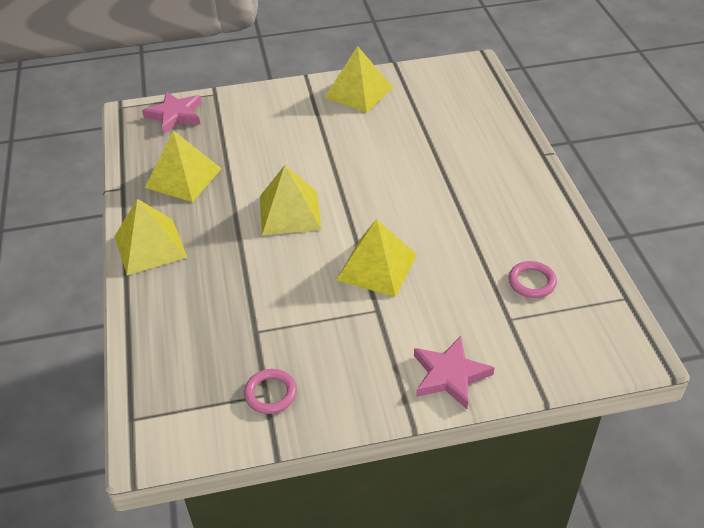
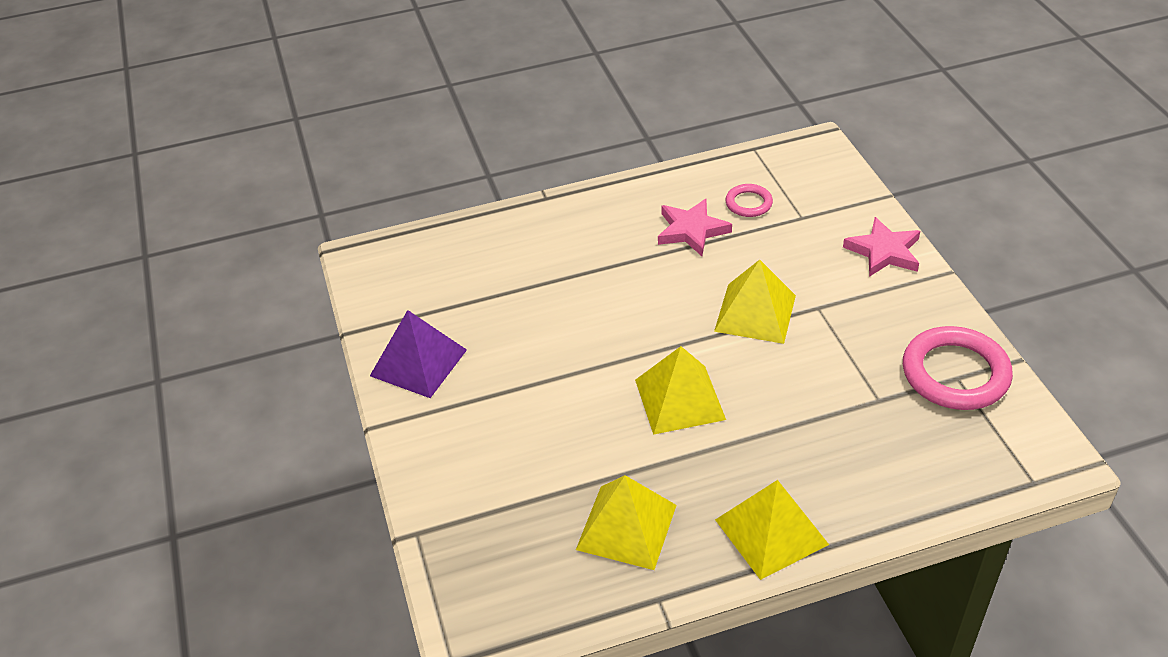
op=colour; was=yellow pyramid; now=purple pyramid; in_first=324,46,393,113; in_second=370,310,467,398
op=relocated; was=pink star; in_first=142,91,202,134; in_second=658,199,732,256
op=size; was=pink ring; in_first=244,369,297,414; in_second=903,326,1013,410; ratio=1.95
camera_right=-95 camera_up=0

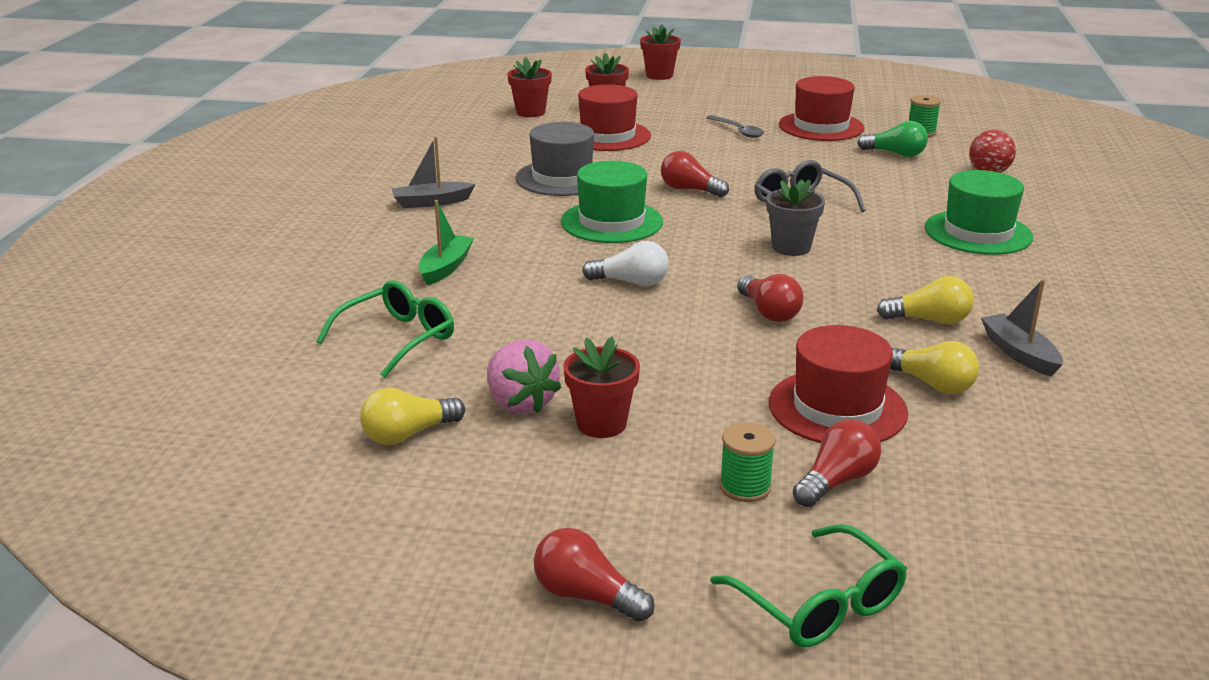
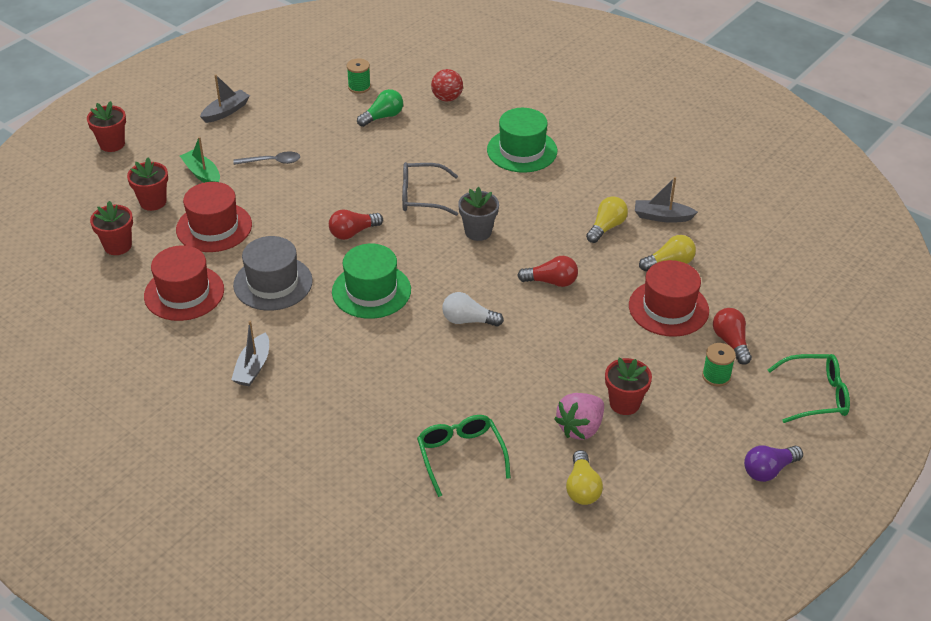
op=relocated; was=red hat; in_first=779,76,864,141; in_second=144,245,224,321
op=relocated; was=green boat; in_first=419,200,474,285; in_second=180,137,220,183
op=spun; was=white light bulb; in_first=582,241,669,286; in_second=442,292,504,327; clockwise=-120
op=spun; was=pink strawberry; in_first=487,339,562,414; in_second=554,393,604,440; clockwise=135
op=colour; was=red light bulb; now=purple light bulb; in_first=534,528,655,622; in_second=744,446,803,482
op=appeared; now=grey boat; in_second=200,74,250,123
camera_right=-60 camera_up=15

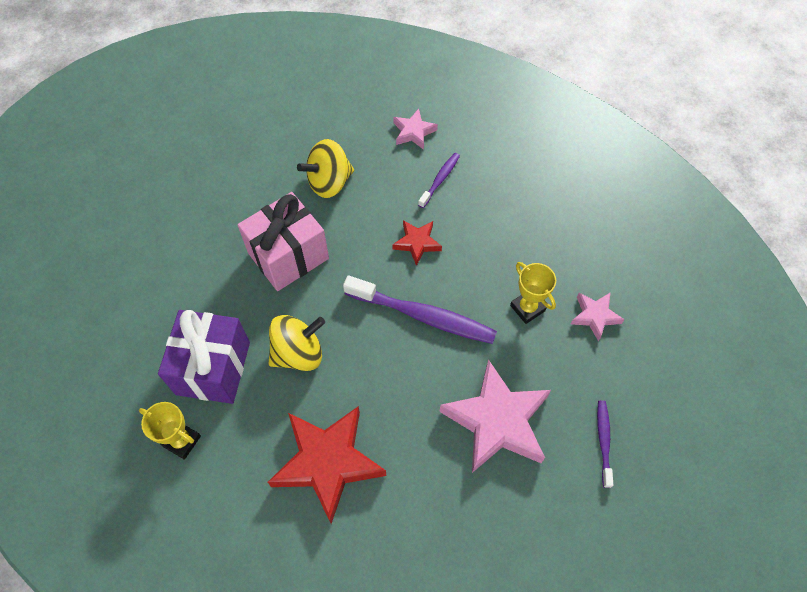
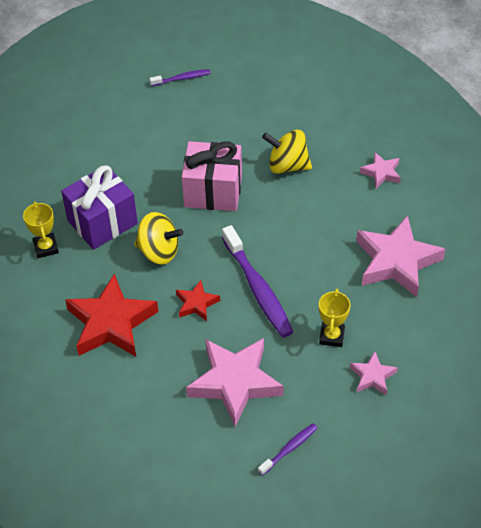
op=relocated; was=purple toothbrush; in_first=418,153,460,208; in_second=149,69,211,86
op=relocated; was=red star; in_first=392,220,442,266; in_second=176,280,220,321
op=appeared; now=pink star; in_second=356,215,446,297
camera_right=45 camera_up=-10

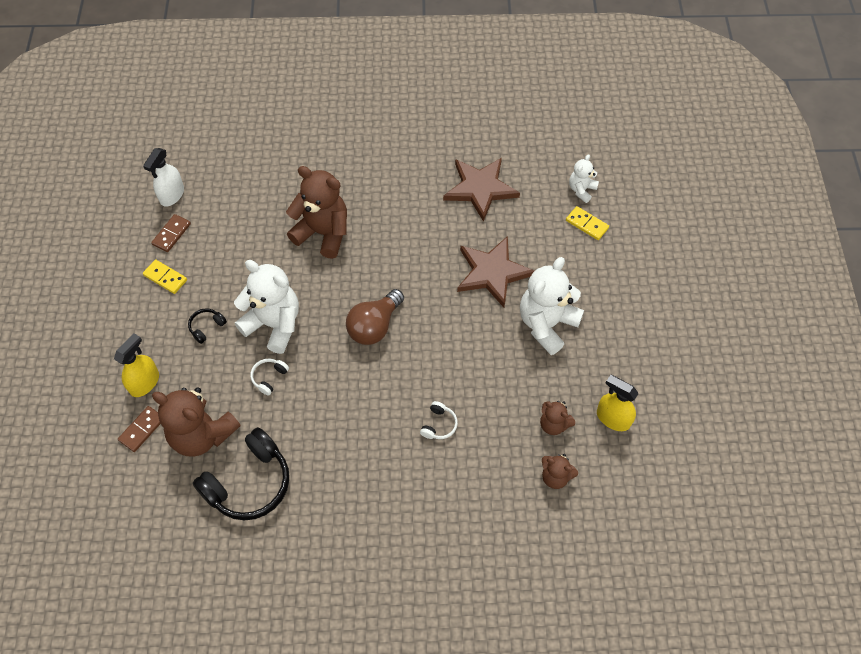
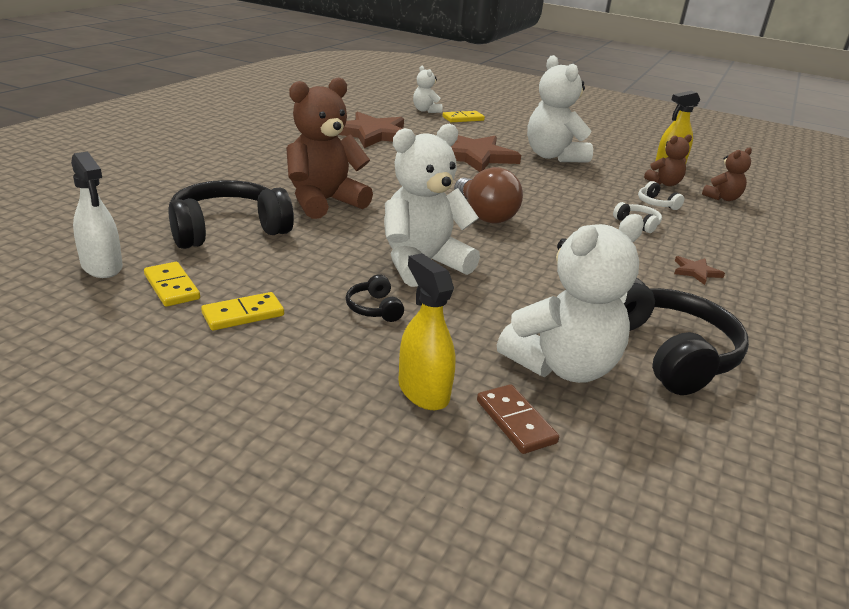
op=colour; was=brown domino; now=yellow domino; in_first=151,214,191,252; in_second=144,262,200,307
op=relocated; was=white headphones; in_first=250,358,289,396; in_second=638,181,684,210
op=colour; was=brown teddy bear; now=white teddy bear; in_first=152,387,241,457; in_second=497,214,644,383
op=appeared; now=black headphones; in_second=168,180,294,249
op=appeared; now=brown star; in_second=674,256,725,285
camera_right=-65 camera_up=-30

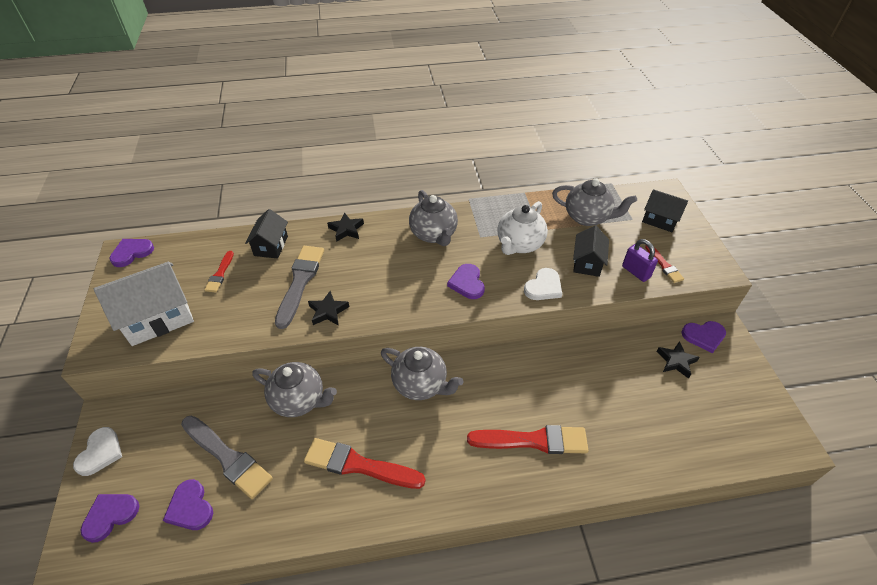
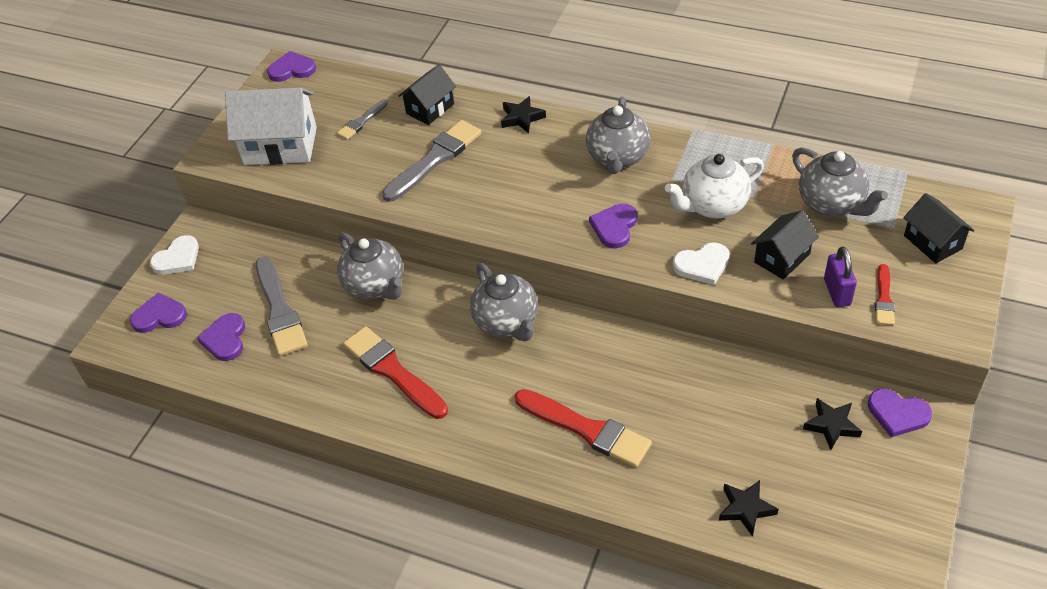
op=colour; was=red brush; now=grey brush; in_first=204,251,234,292; in_second=337,99,388,140
op=relocated; was=black star; in_first=308,291,349,326; in_second=719,480,779,537
camera_right=35 camera_up=0

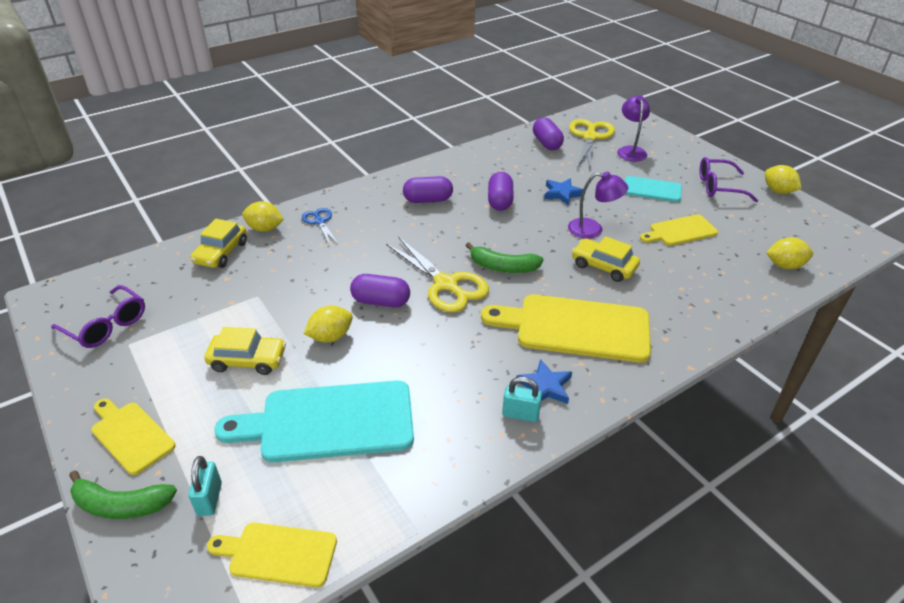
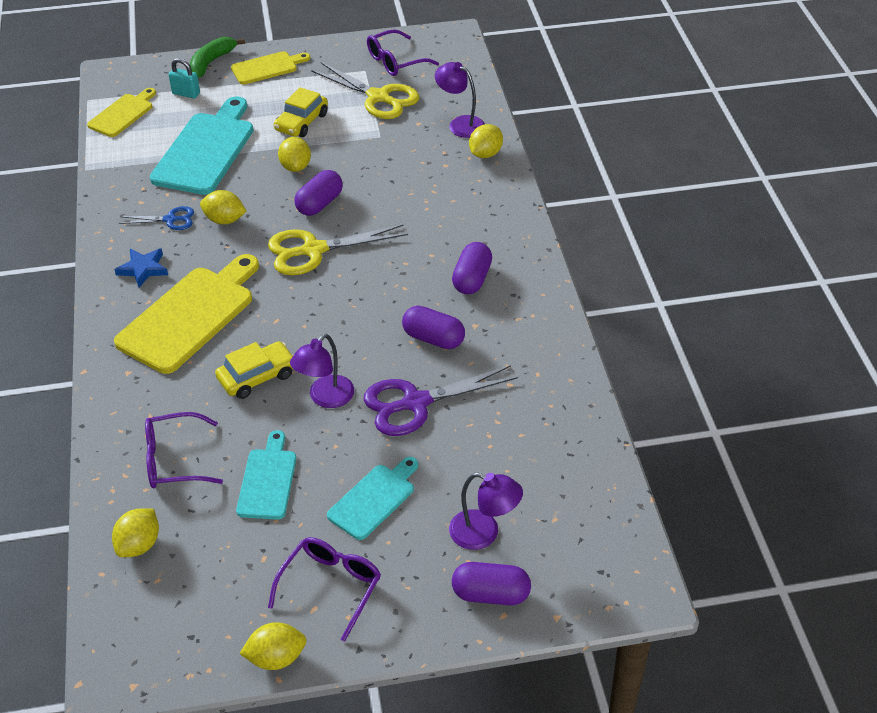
op=relocated; was=purple capsule; in_first=533,117,564,150; in_second=452,562,531,605
op=relocated; was=yellow scissors; in_first=569,119,615,169; in_second=311,62,420,119
op=exchanged; was=blue star; now=purple scissors; in_first=544,178,583,206; in_second=364,365,518,436
op=relocated; was=blue scissors; in_first=302,208,338,245; in_second=119,206,194,230
op=colour; was=yellow cutting board; now=turquoise cutting board; in_first=640,214,718,246; in_second=236,430,296,520
op=exchanged; was=yellow car; now=purple lamp; in_first=190,219,247,268; in_second=435,62,485,138
op=missing; was=green banana; in_first=465,242,544,273
op=missing; was=turquoise padlock; in_first=502,377,542,422
op=appeared; now=yellow lemon; in_second=200,190,247,224
op=appeared; now=purple glasses; in_second=145,412,223,488
camera_right=115 camera_up=5

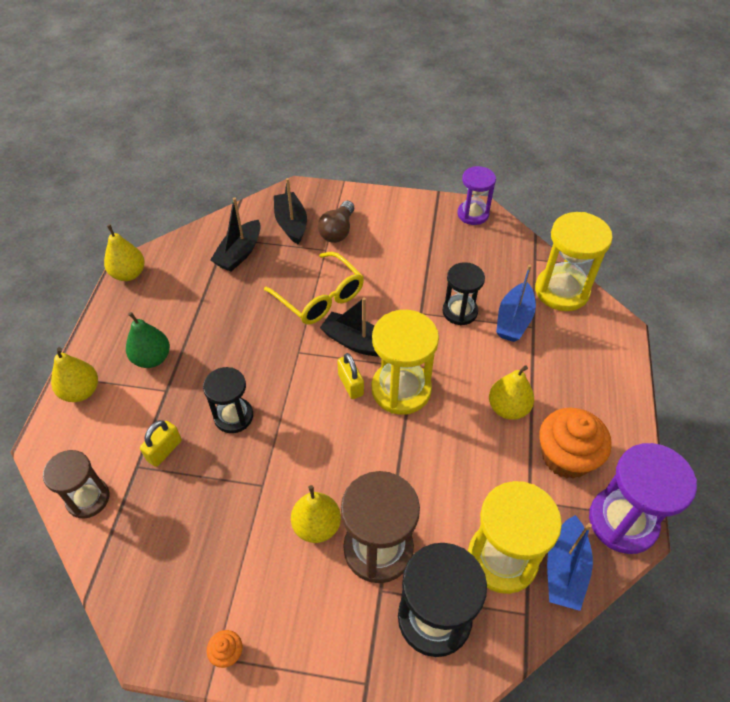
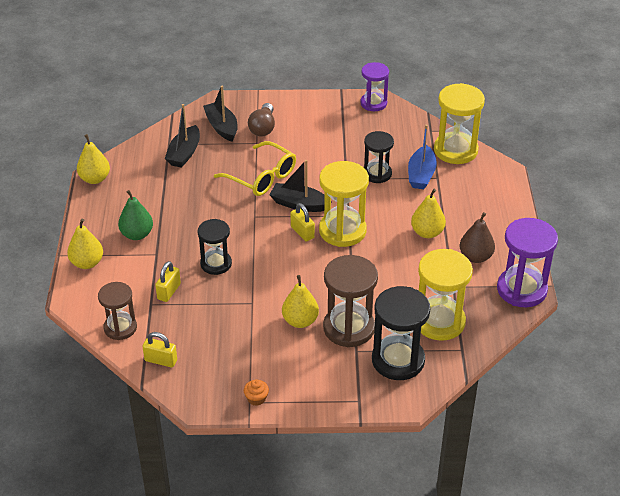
op=exchanged; was=orange cupcake; now=brown pear; in_first=539,408,612,479; in_second=460,212,495,263
op=missing; was=blue boat; in_first=547,515,593,611
op=appeared; now=yellow padlock; in_second=143,332,177,367
camera_right=-10 camera_up=-10

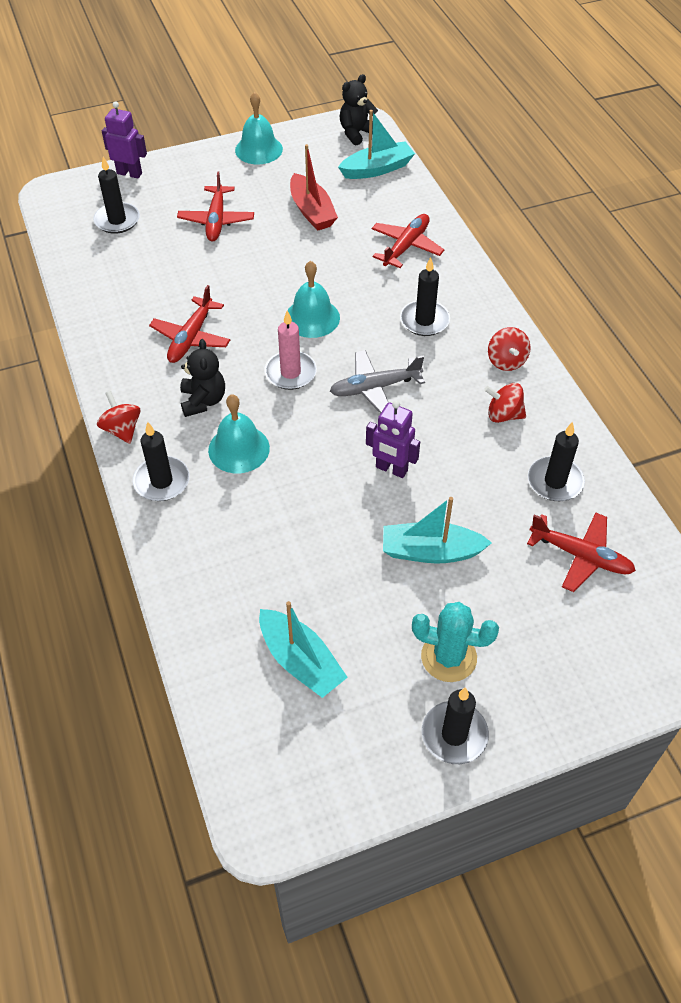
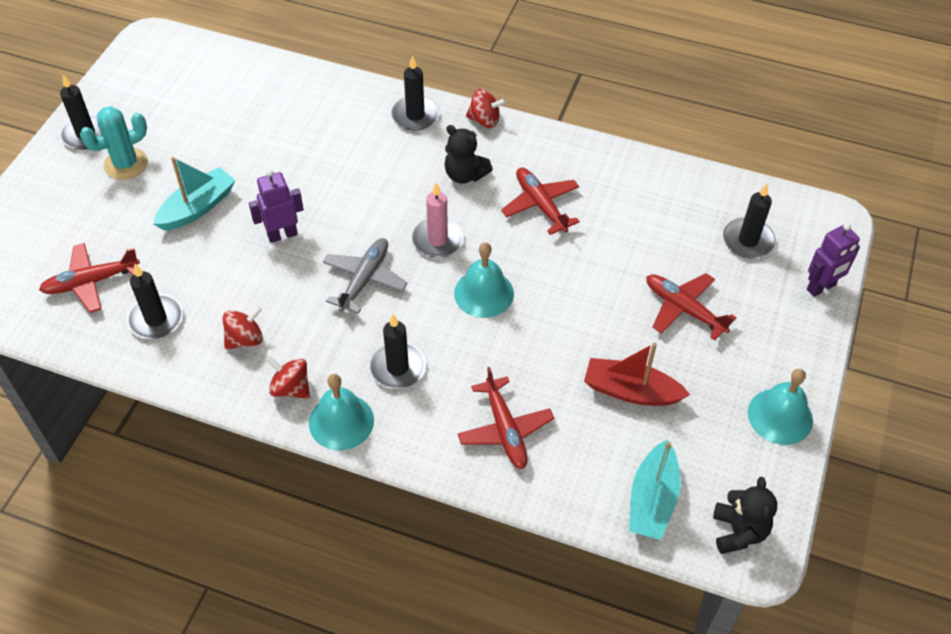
op=relocated; was=turquoise bell; in_first=208,394,270,473; in_second=309,374,374,450
op=missing; was=turquoise boat; in_first=259,601,348,698
camera_right=130 camera_up=0

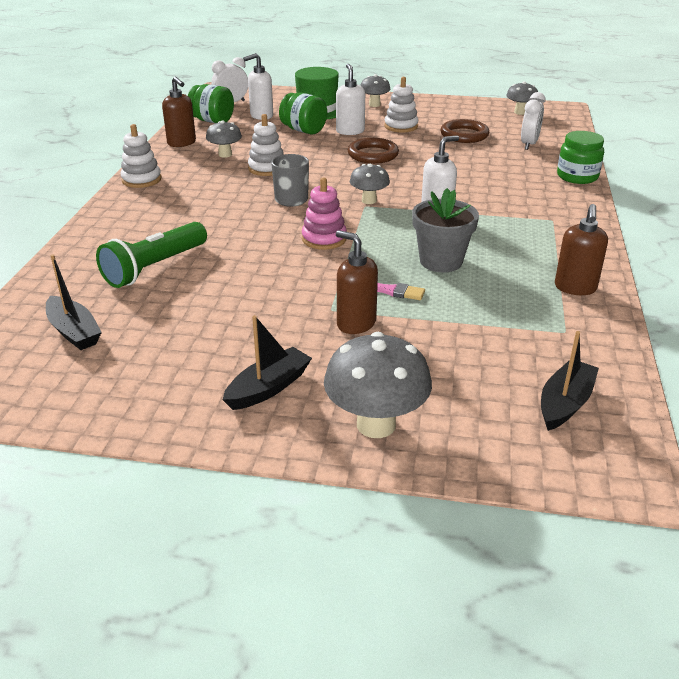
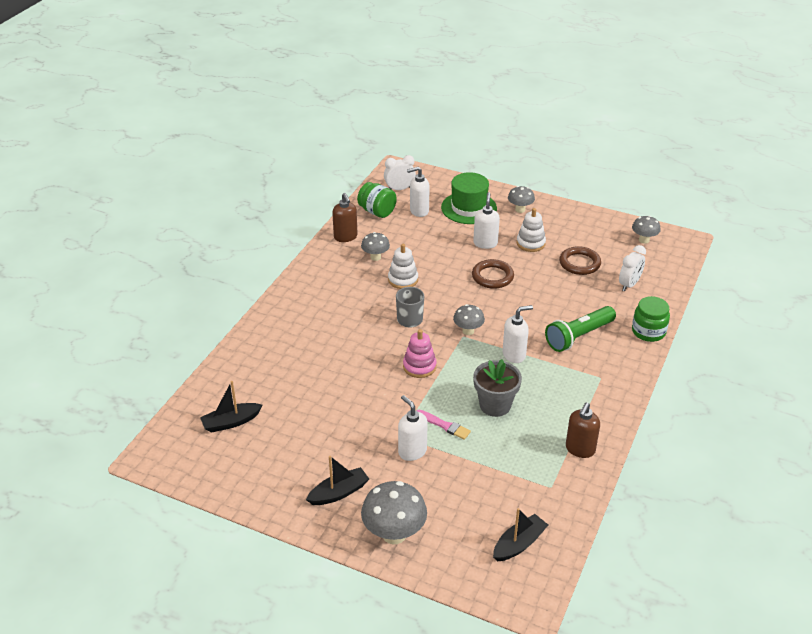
op=missing; was=green jar; in_first=279,93,327,134
op=missing; was=white stacking toy; in_first=121,124,161,188
op=relocated; was=green flashlight; in_first=96,222,207,288; in_second=545,306,616,352
op=colour; was=brown soap dispenser; now=white soap dispenser; in_first=336,230,378,334; in_second=398,395,428,461
op=spun; was=black boat; in_first=46,254,102,350; in_second=200,381,262,433; clockwise=90
camera_right=15 camera_up=5

